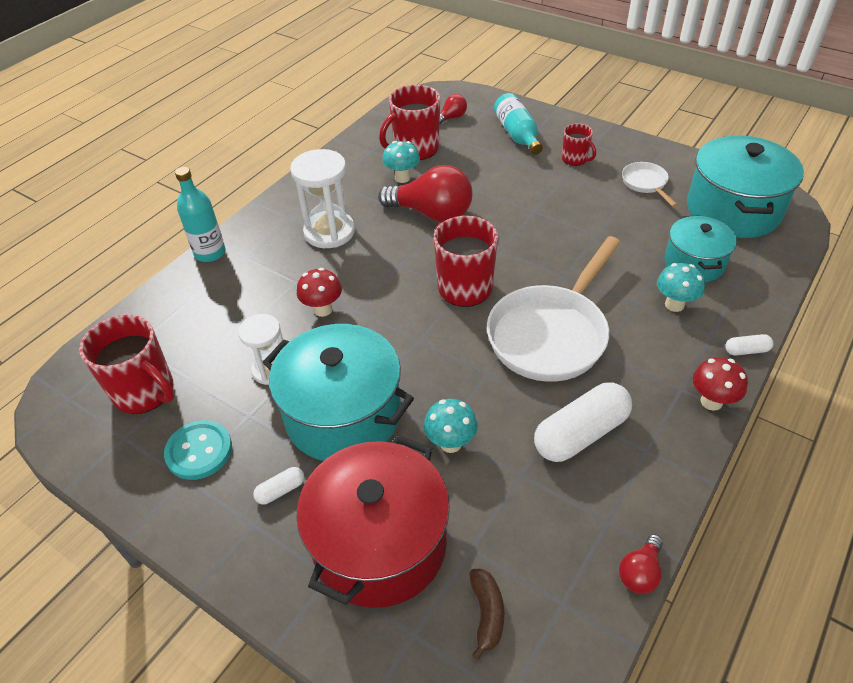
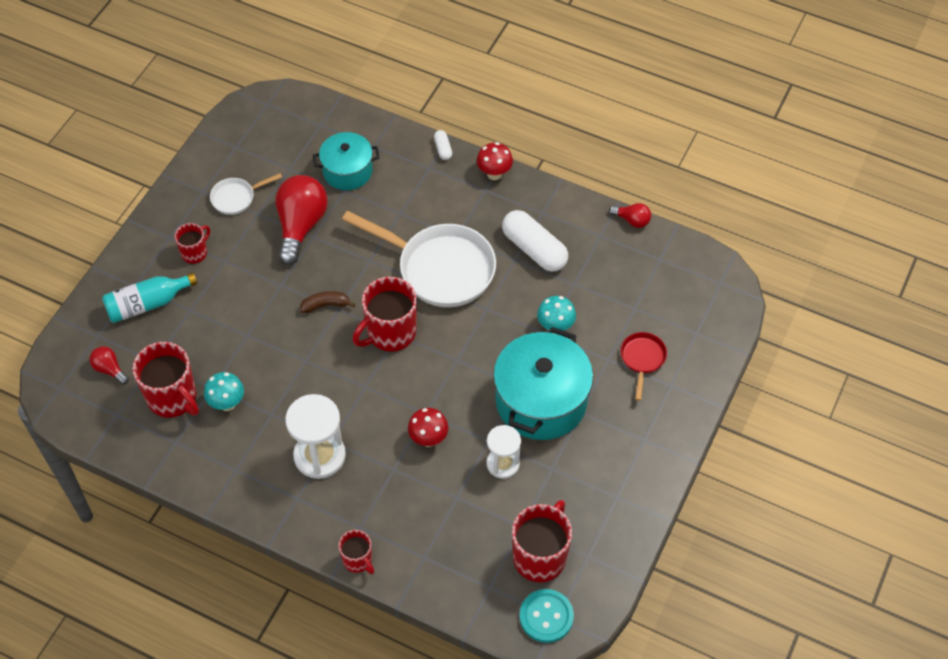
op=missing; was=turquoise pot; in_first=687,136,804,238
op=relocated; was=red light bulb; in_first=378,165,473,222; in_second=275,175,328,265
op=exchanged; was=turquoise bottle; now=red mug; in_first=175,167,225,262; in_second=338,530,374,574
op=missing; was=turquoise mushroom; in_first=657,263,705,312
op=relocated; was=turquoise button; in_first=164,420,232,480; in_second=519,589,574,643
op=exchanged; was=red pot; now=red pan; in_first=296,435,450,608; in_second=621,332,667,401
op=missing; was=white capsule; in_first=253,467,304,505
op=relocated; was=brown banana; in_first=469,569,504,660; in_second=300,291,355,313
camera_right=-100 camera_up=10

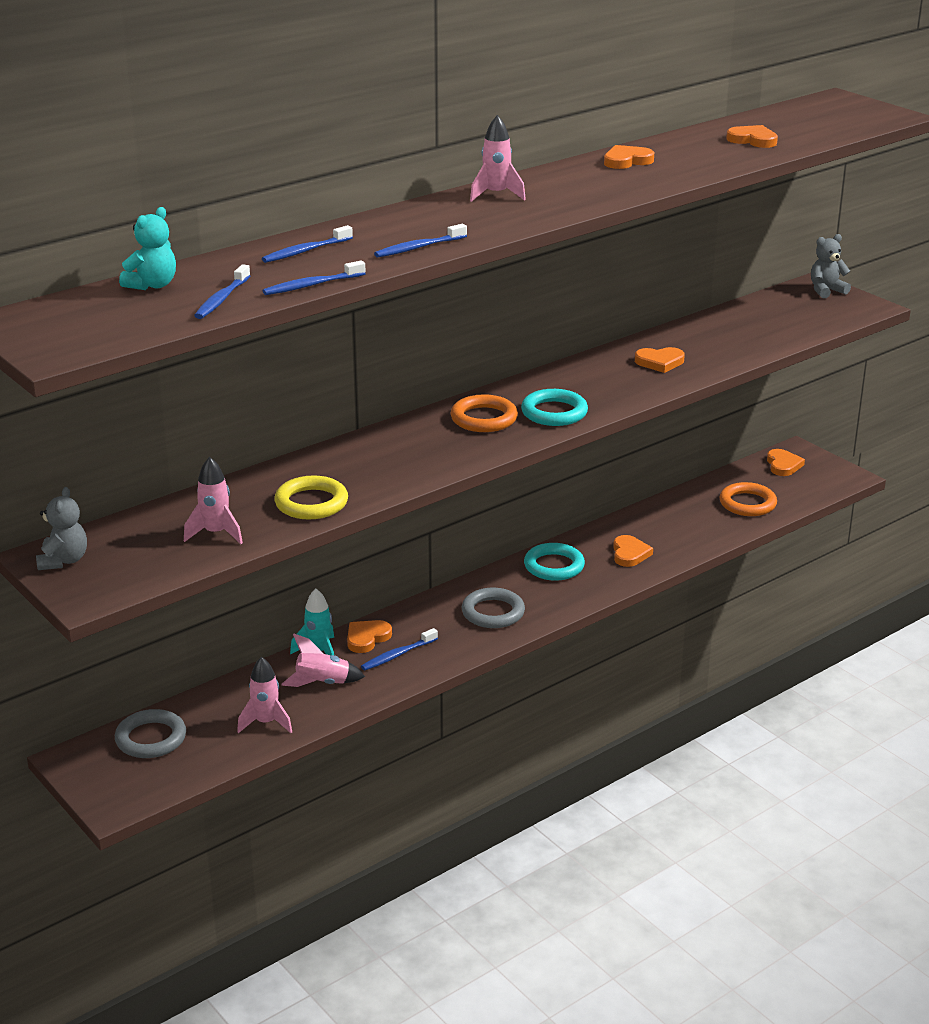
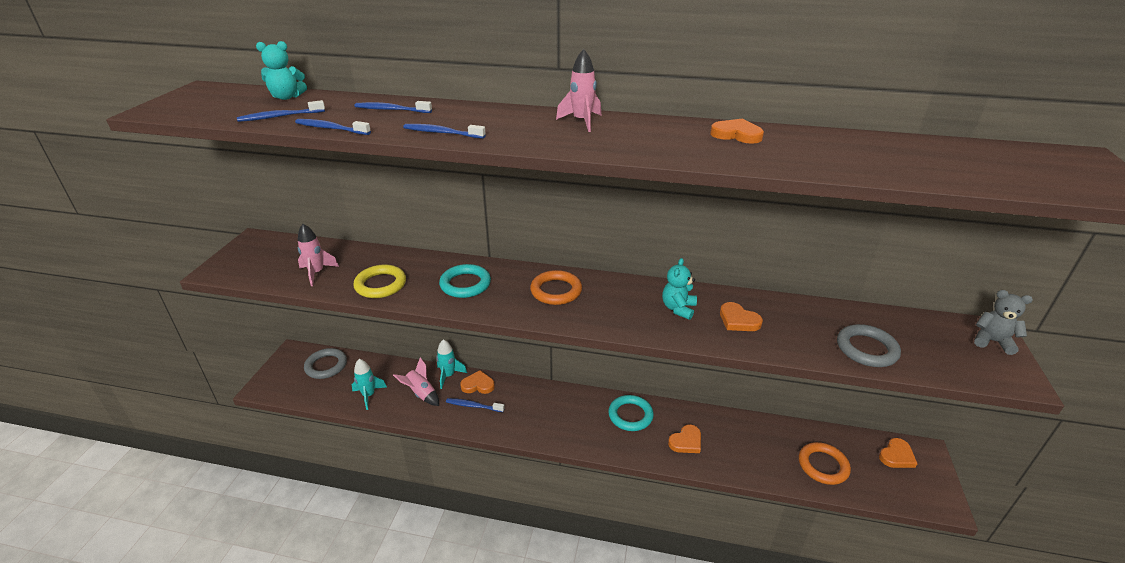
op=missing; was=orange heart; in_first=726,125,778,148
op=relocated; was=turquoise ring; in_first=521,389,588,426; in_second=439,264,491,298
op=missing; was=grey teddy bear; in_first=36,487,87,570
op=relocated; was=grey ring; in_first=462,588,525,628; in_second=837,324,901,367
op=colour; was=pink rocket; now=turquoise rocket; in_first=237,657,292,733; in_second=352,359,387,410
op=appeared; now=turquoise teddy bear; in_second=662,258,697,320
camera_right=50 camera_up=5

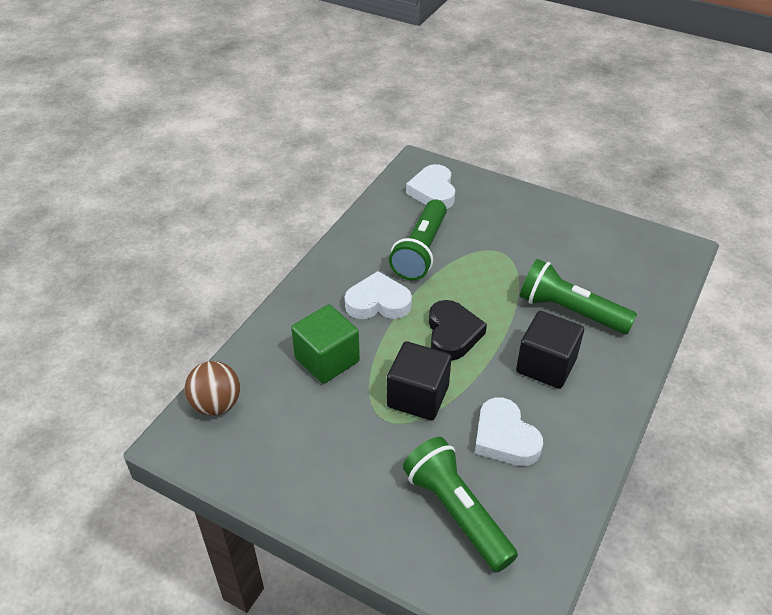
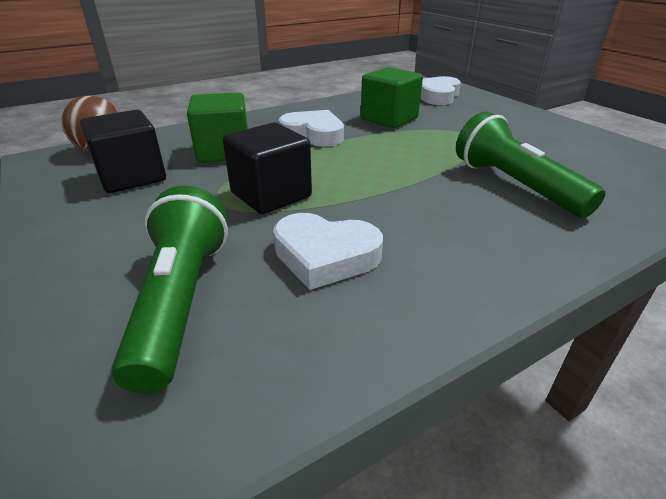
op=exchanged; was=green flashlight; now=green cube; in_first=389,199,447,280; in_second=361,67,423,128
op=missing; was=black heart; in_first=429,300,487,361
op=relocated; was=black cube; in_first=516,311,584,389; in_second=80,110,166,193
op=spun; was=white heart; in_first=475,397,543,466; in_second=273,213,383,290; clockwise=-75
camera_right=30 camera_up=-10

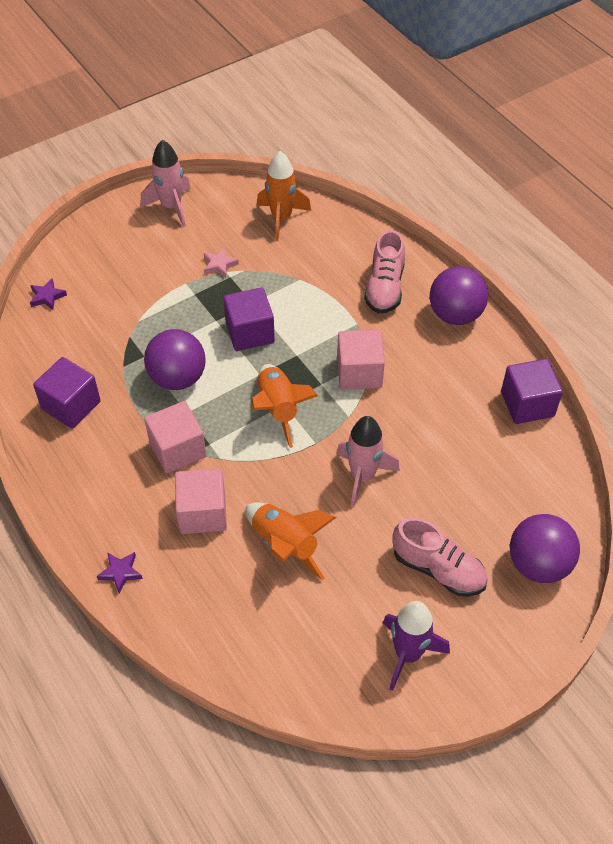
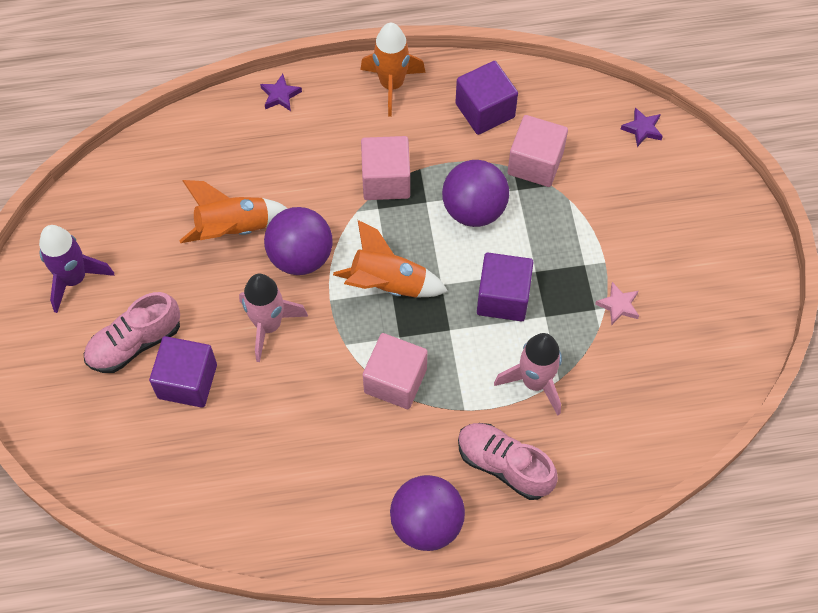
op=relocated; was=pink rocket; in_first=141,140,191,227; in_second=494,333,562,416
op=relocated; was=orange rocket; in_first=257,151,311,241; in_second=360,23,426,117
op=relocated; was=purple cube; in_first=501,359,563,424; in_second=149,336,217,408
op=relocated; was=pink cube; in_first=175,468,227,534; in_second=508,115,568,187
op=relocated; was=purple ball; in_first=510,514,580,583; in_second=264,207,333,275
camera_right=115 camera_up=10

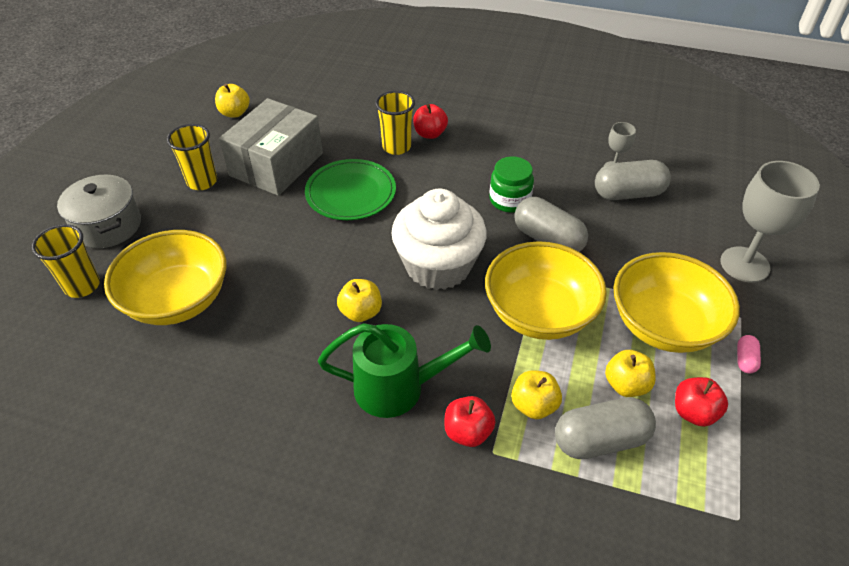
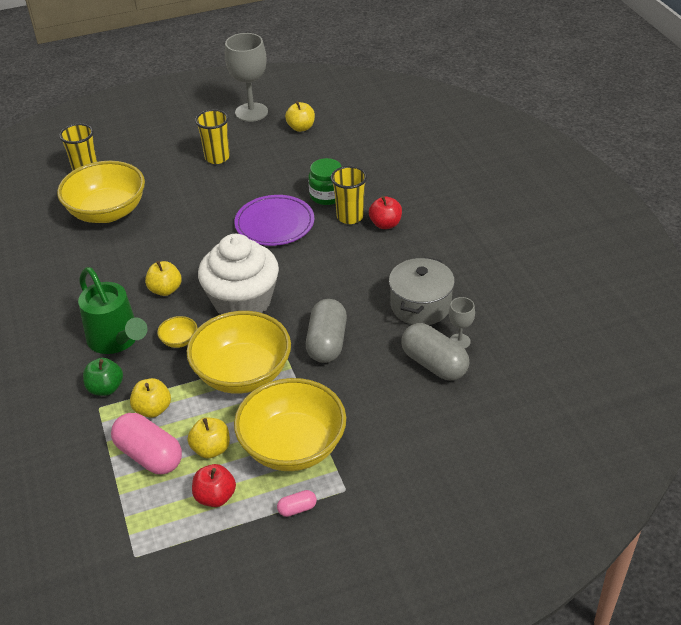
op=missing; was=grey box; in_first=219,98,323,196
op=relocated; was=green jar; in_first=489,156,534,213; in_second=309,158,341,205
op=colour; was=green plate; now=purple plate; in_first=305,159,396,220; in_second=234,195,314,246
op=relocated; was=grey goblet; in_first=720,161,820,283; in_second=225,33,268,122
op=relocated; was=grey pot; in_first=57,175,141,248; in_second=389,257,455,325
op=colour; was=red apple; now=green apple; in_first=444,396,496,447; in_second=83,358,123,396
op=colour; was=grey capsule; now=pink capsule; in_first=555,397,656,459; in_second=111,413,182,474
op=appeared; now=yellow bowl; in_second=157,316,198,348
camera_right=55 camera_up=-5

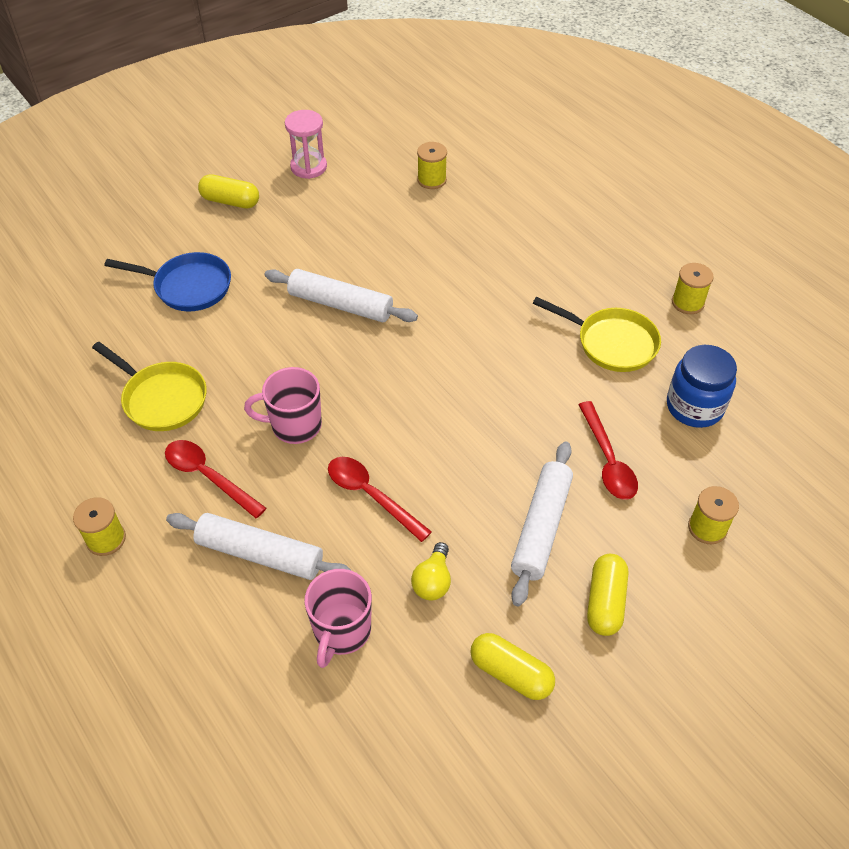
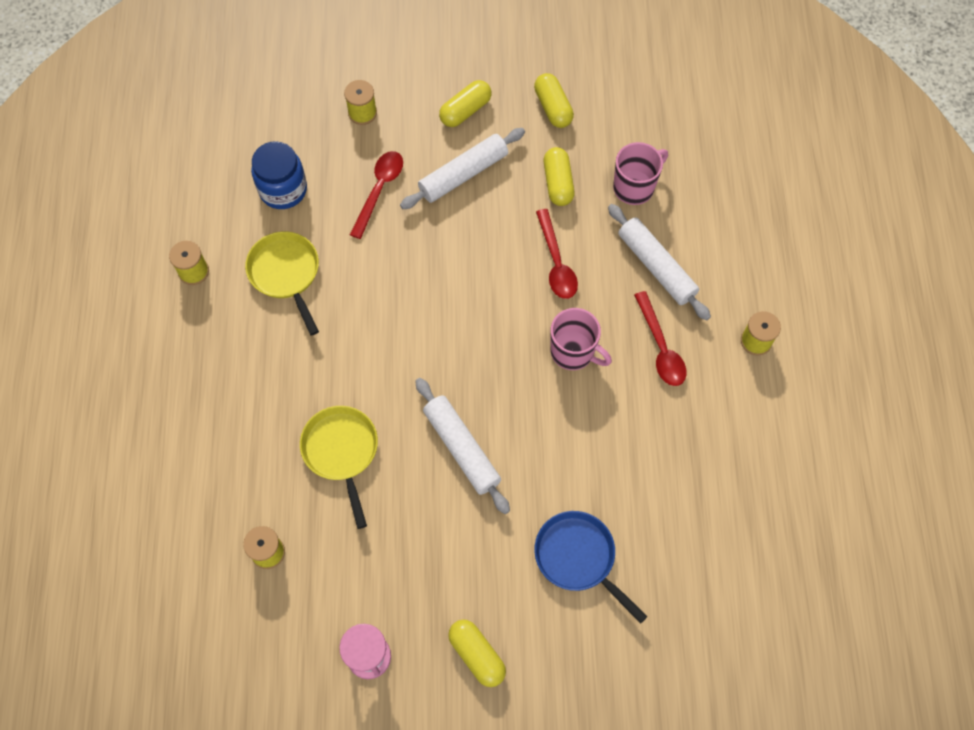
op=relocated; was=yellow pan; in_first=92,342,207,431; in_second=300,406,378,529
op=exchanged; was=yellow light bulb; now=yellow capsule; in_first=411,542,451,600; in_second=543,147,575,206
camera_right=-145 camera_up=15

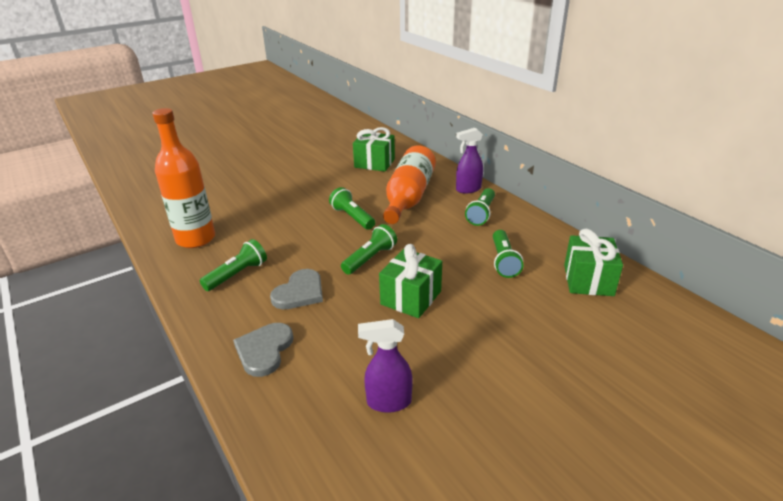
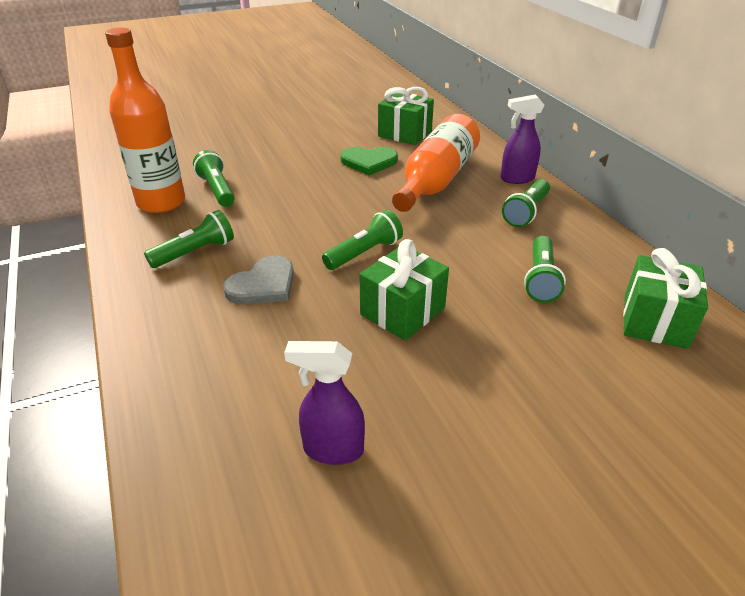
op=relocated; was=green flashlight; in_first=329,187,375,230; in_second=193,150,235,207
op=missing; was=grey heart; in_first=233,323,294,377
op=appeared; now=green heart; in_second=340,147,398,175
camera_right=10 camera_up=5

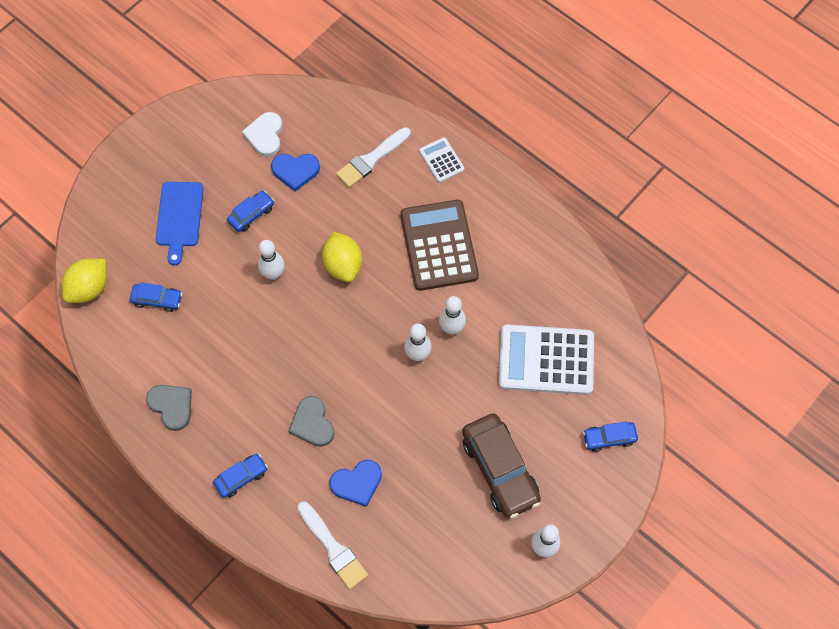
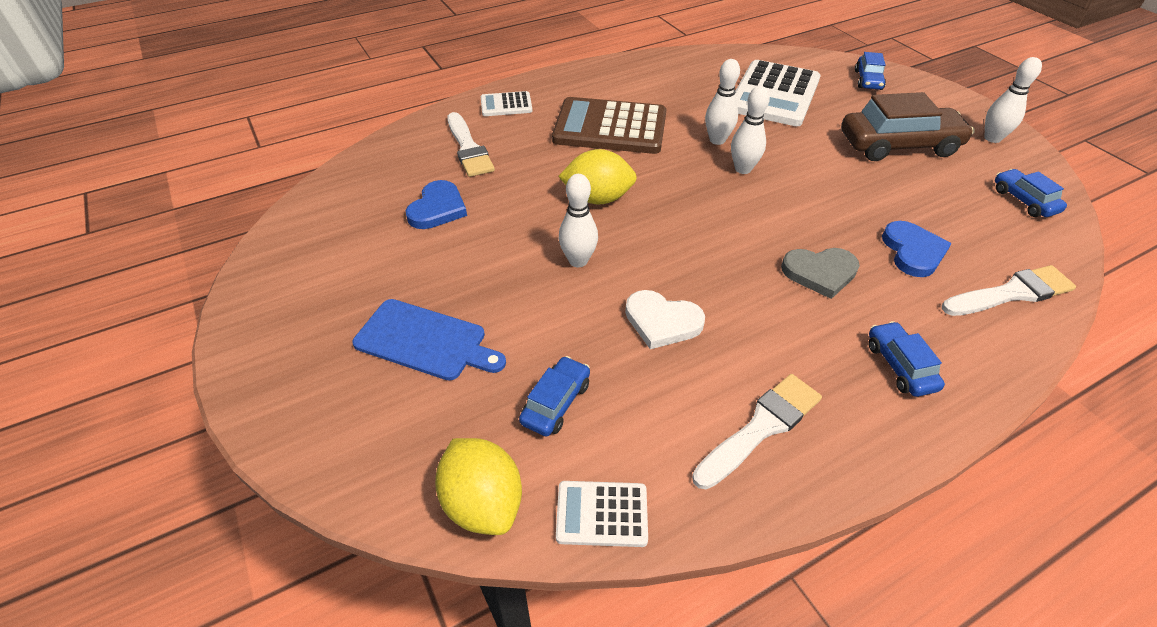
op=relocated; was=white heart; in_first=242,112,283,157; in_second=625,290,705,349
op=relocated; was=blue car; in_first=227,190,274,232; in_second=995,169,1067,217
op=exchanged; was=grey heart; now=white brush; in_first=146,385,192,431; in_second=692,374,822,490
op=appeared; now=white calculator; in_second=556,481,648,547
camera_right=-70 camera_up=-20

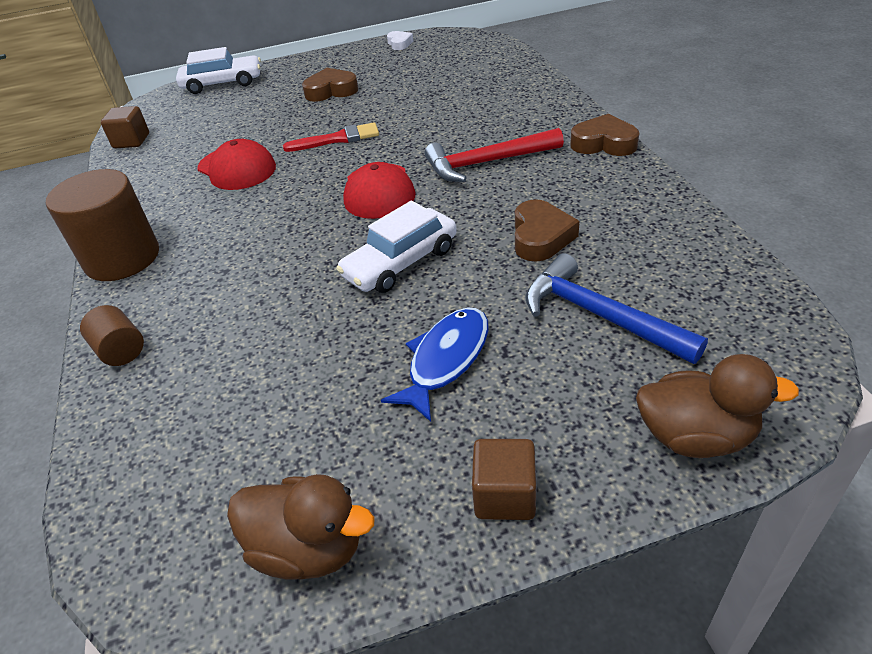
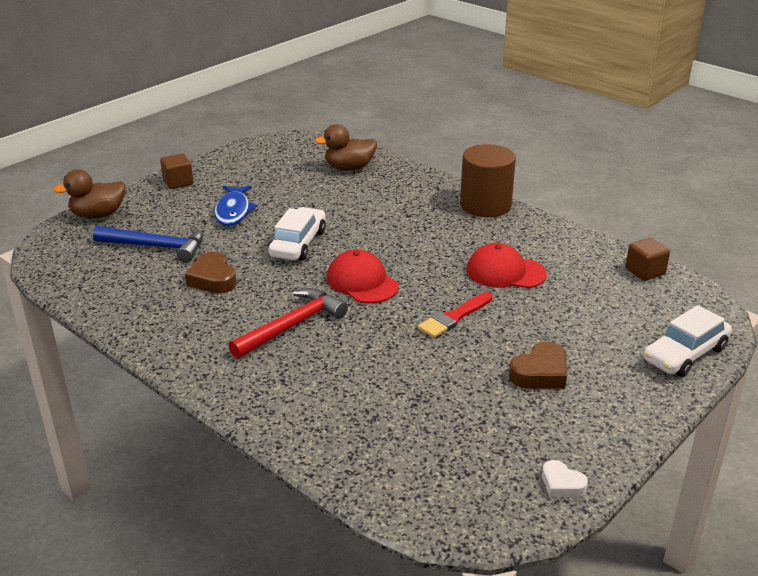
op=missing; was=brown heart; in_first=570,114,639,156
op=missing; was=brown cylinder; in_first=80,305,144,366
op=relocated; was=brown duck; in_first=227,474,375,579; in_second=315,124,377,171
camera_right=145 camera_up=-10

